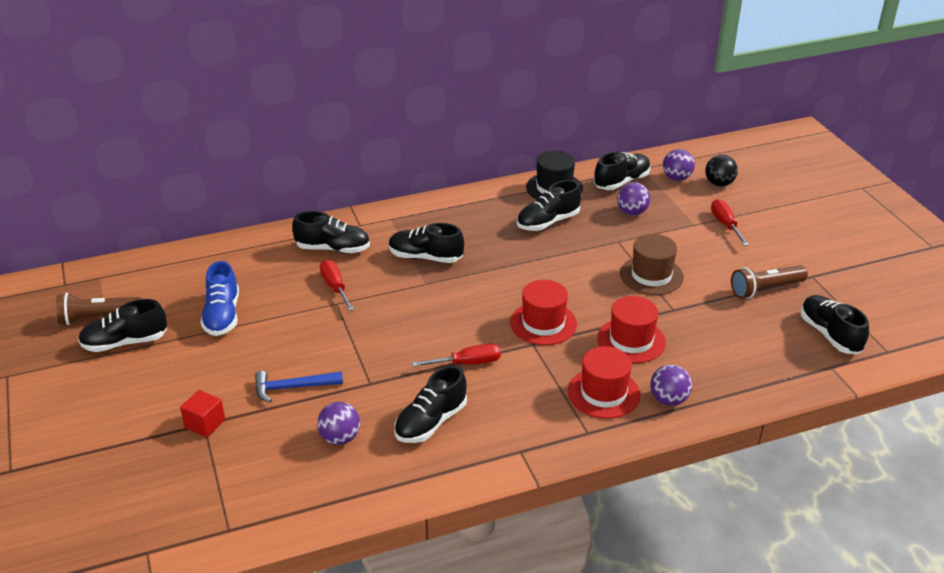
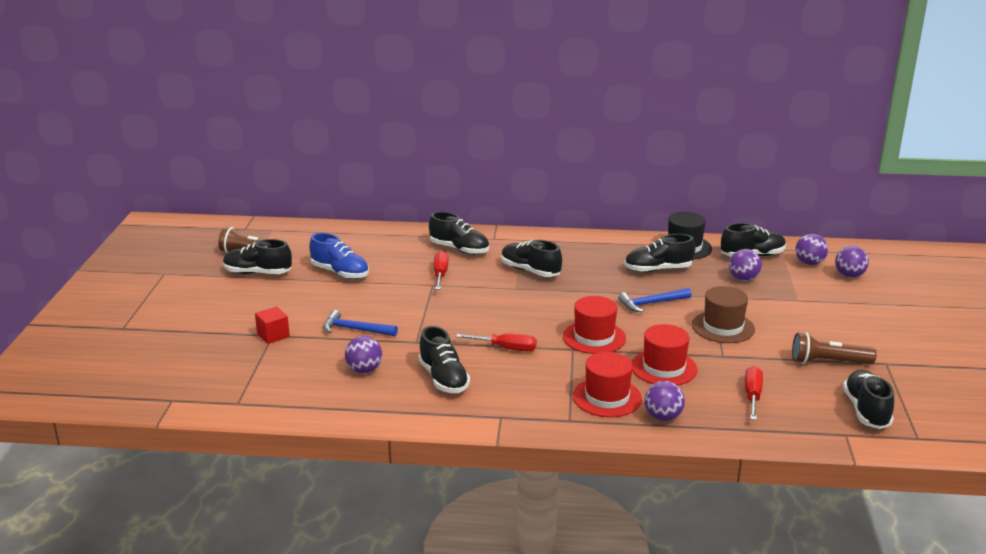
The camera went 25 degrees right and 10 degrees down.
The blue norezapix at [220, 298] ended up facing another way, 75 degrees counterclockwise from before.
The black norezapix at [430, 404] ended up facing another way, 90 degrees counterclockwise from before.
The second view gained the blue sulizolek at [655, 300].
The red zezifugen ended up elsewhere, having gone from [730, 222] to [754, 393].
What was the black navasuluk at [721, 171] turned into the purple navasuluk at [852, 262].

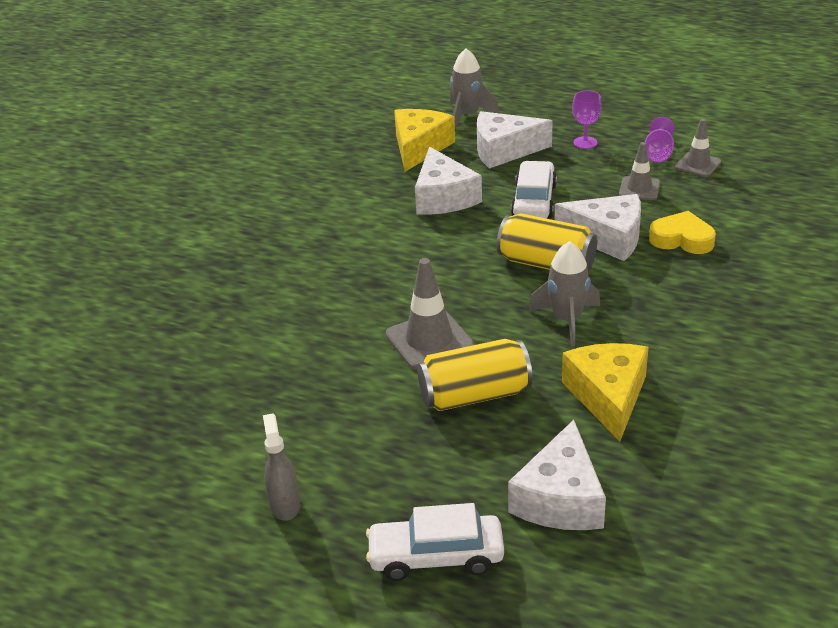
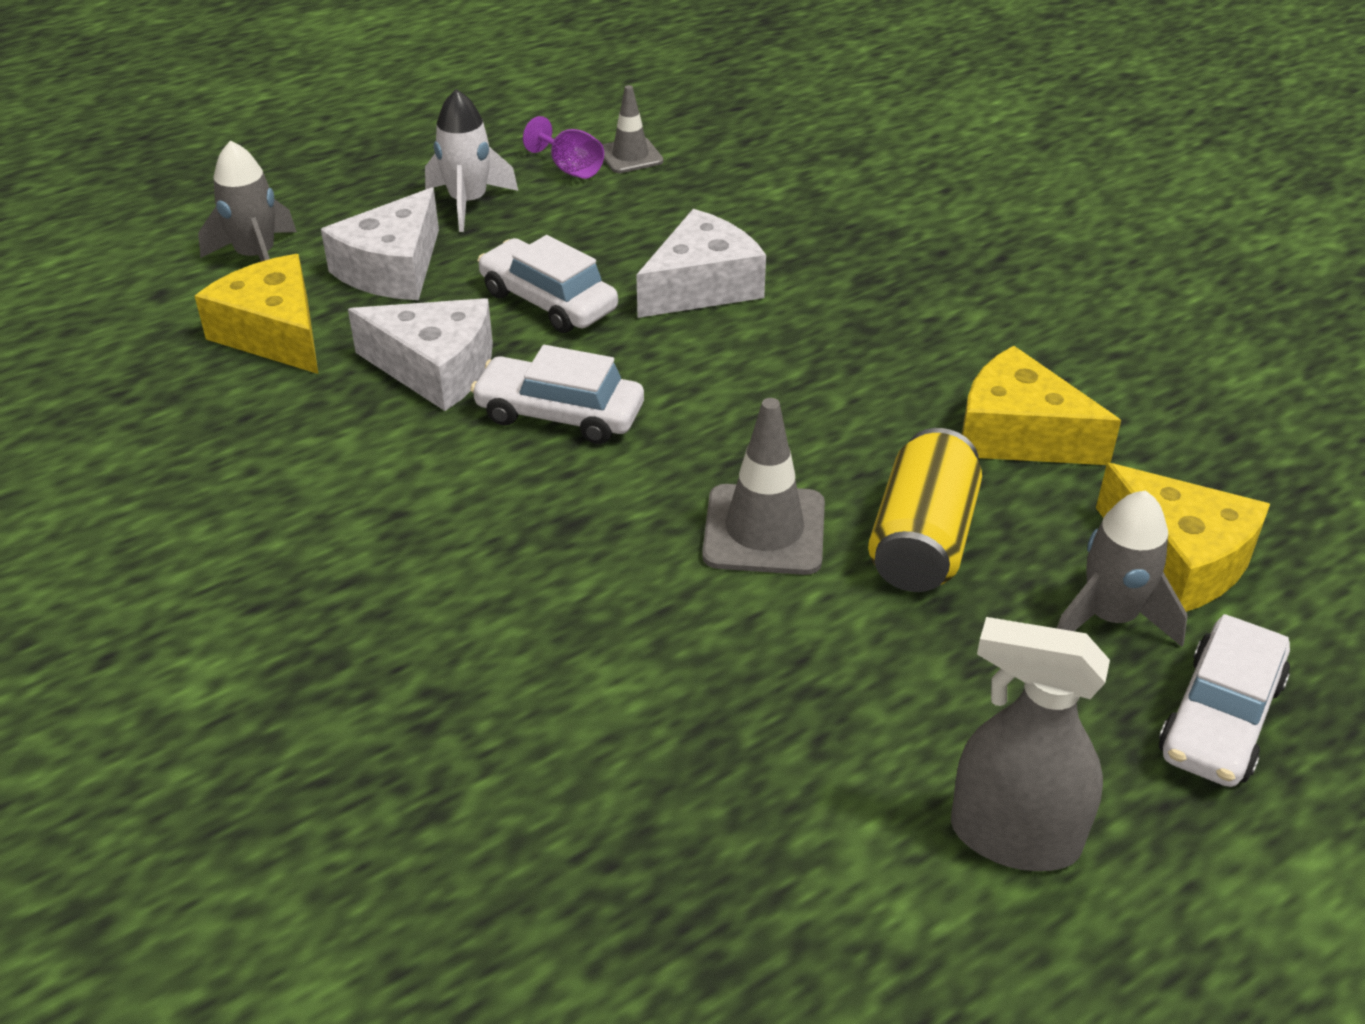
The camera went 60 degrees left and 5 degrees up.
Where the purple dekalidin stood at [587, 120], the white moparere came to stand at [471, 160].
The second view gained the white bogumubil at [557, 394].
The size of the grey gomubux at [281, 467] changed by a factor of 1.61.
The grey moparere ended up elsewhere, having gone from [564, 293] to [1122, 568].
What was the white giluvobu at [557, 475] turned into the yellow giluvobu at [1183, 537].
The second view lost the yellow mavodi at [547, 242].
The second view lost the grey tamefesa at [639, 171].
The second view lost the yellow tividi at [682, 232].

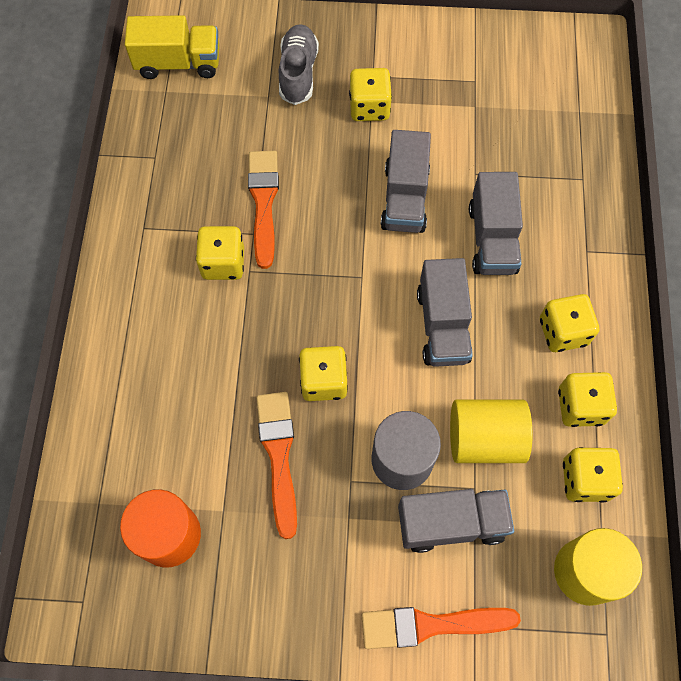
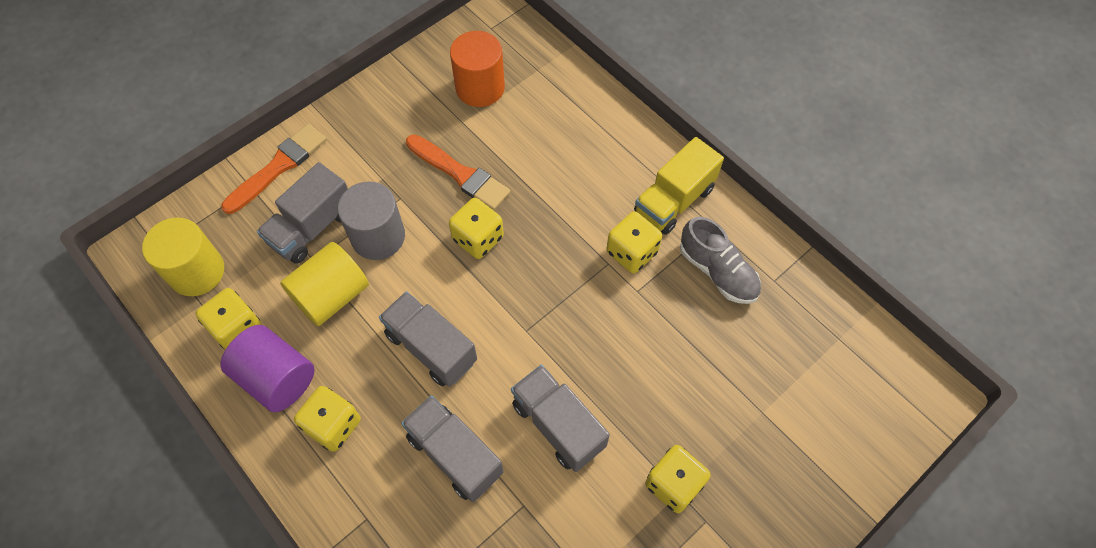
The camera went 135 degrees right and 5 degrees down.
Where the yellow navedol stood at [587, 399], the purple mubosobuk came to stand at [267, 368].
The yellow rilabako ended up elsewhere, having gone from [172, 47] to [679, 186].
The grey norezapix ended up elsewhere, having gone from [299, 64] to [720, 260].
The second view lost the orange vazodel at [263, 210].

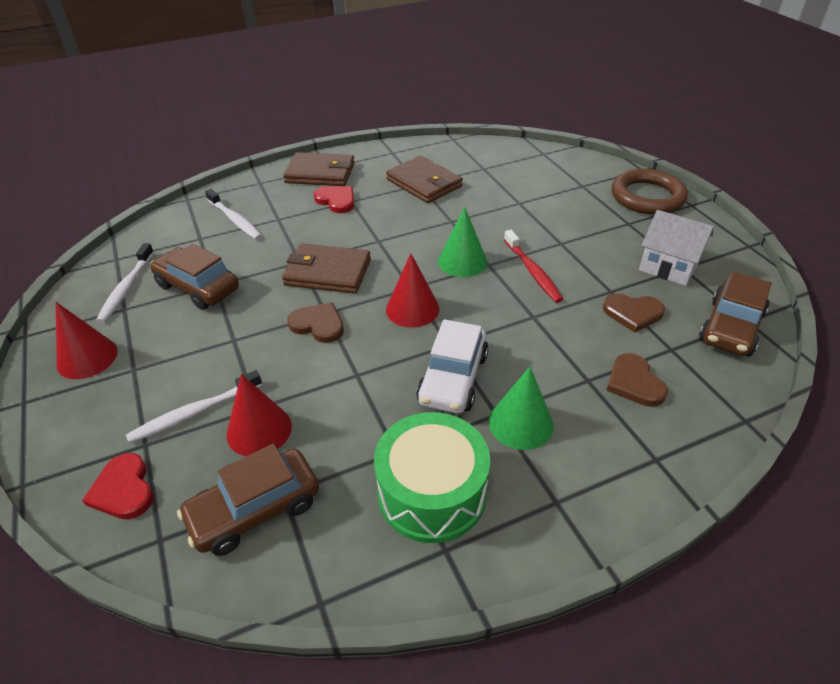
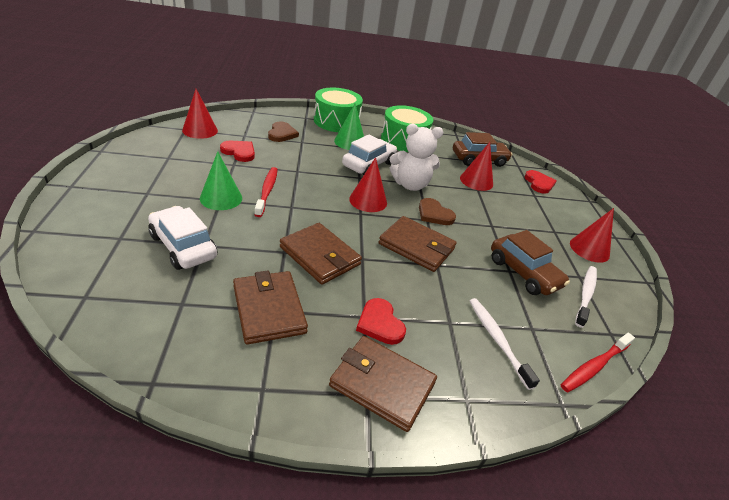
The camera went 165 degrees left and 5 degrees down.
The second view gained the white bogumubil at [182, 238].
Where the brown bogumubil stood at [735, 313], the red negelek came to stand at [200, 114].
The green negelek ended up elsewhere, having gone from [462, 242] to [221, 180].
What was the brown tividi at [634, 313] turned into the red tividi at [237, 151].
The second view gained the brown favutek at [321, 254].
The second view gained the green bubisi at [338, 110].
The second view gained the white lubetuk at [416, 157].
The second view gained the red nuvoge at [598, 362].
The second view lost the white nuvoge at [194, 406].
The second view lost the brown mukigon at [650, 192].
The second view lost the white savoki at [676, 248].

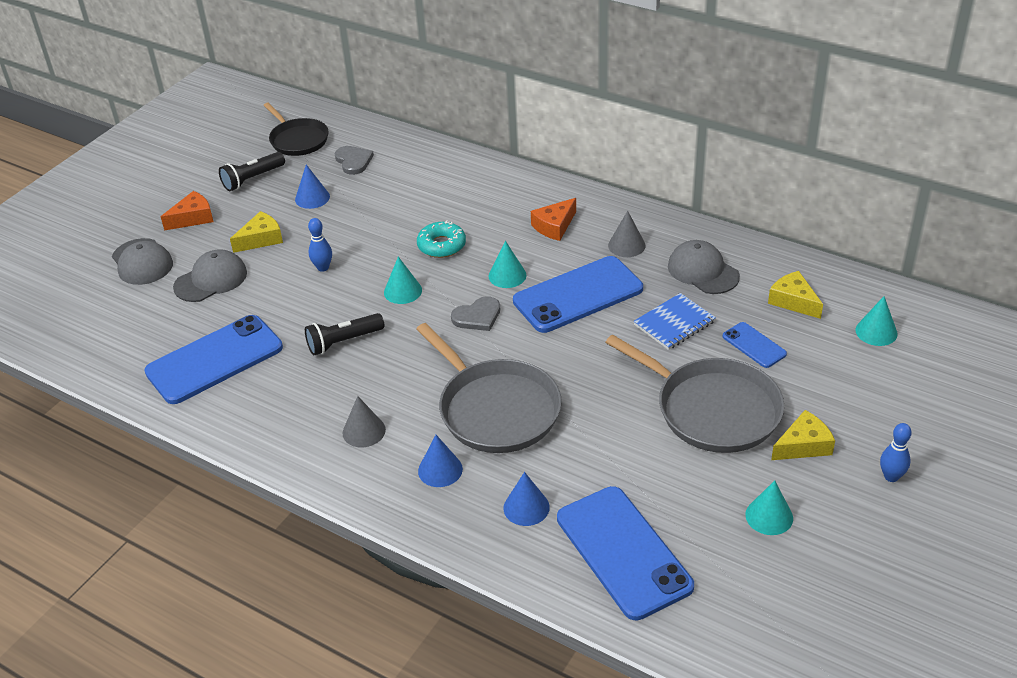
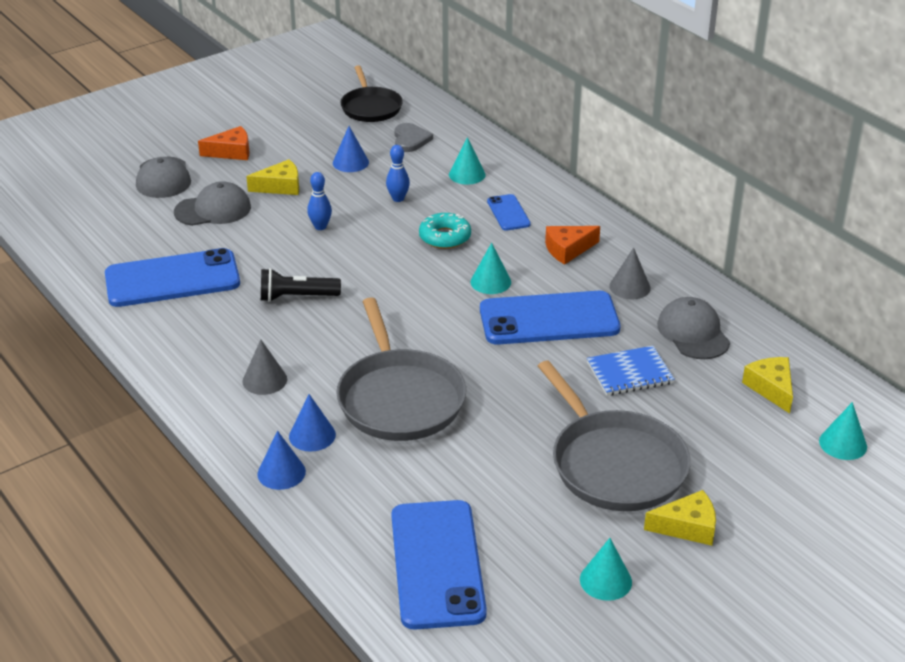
The camera went 20 degrees right and 5 degrees down.
The blue negelek ended up elsewhere, having gone from [526, 499] to [281, 460].
The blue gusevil ended up elsewhere, having gone from [896, 452] to [398, 173].
The turquoise negelek ended up elsewhere, having gone from [403, 280] to [467, 161].
The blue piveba ended up elsewhere, having gone from [755, 345] to [509, 212].
The second view lost the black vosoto at [252, 171].
The second view lost the grey tividi at [475, 313].

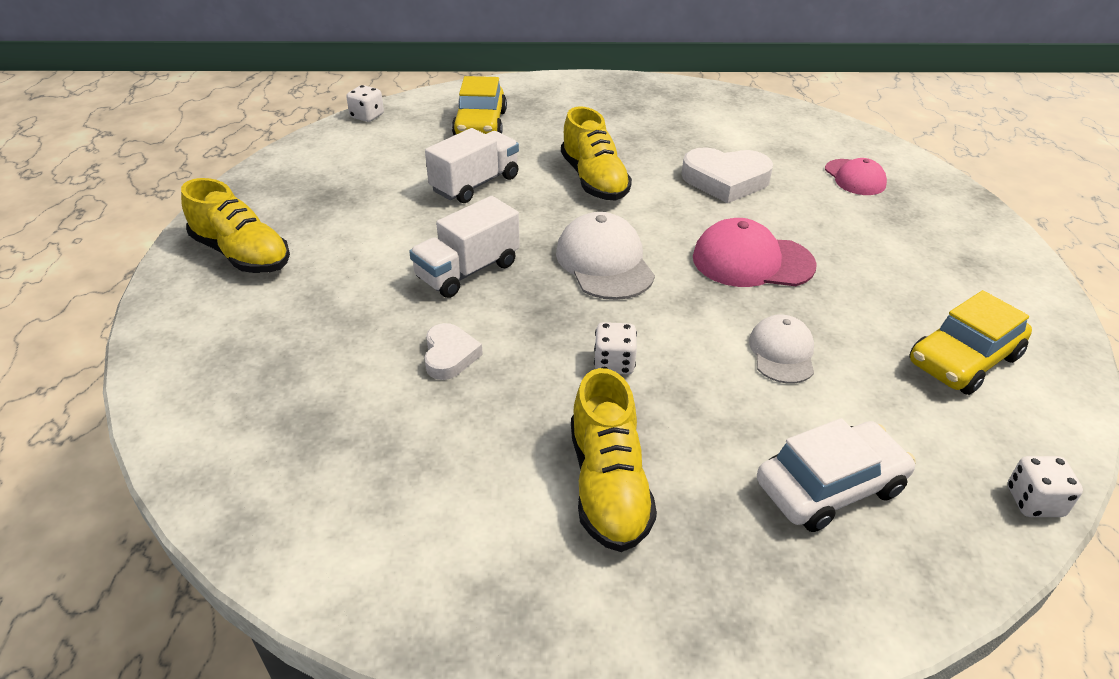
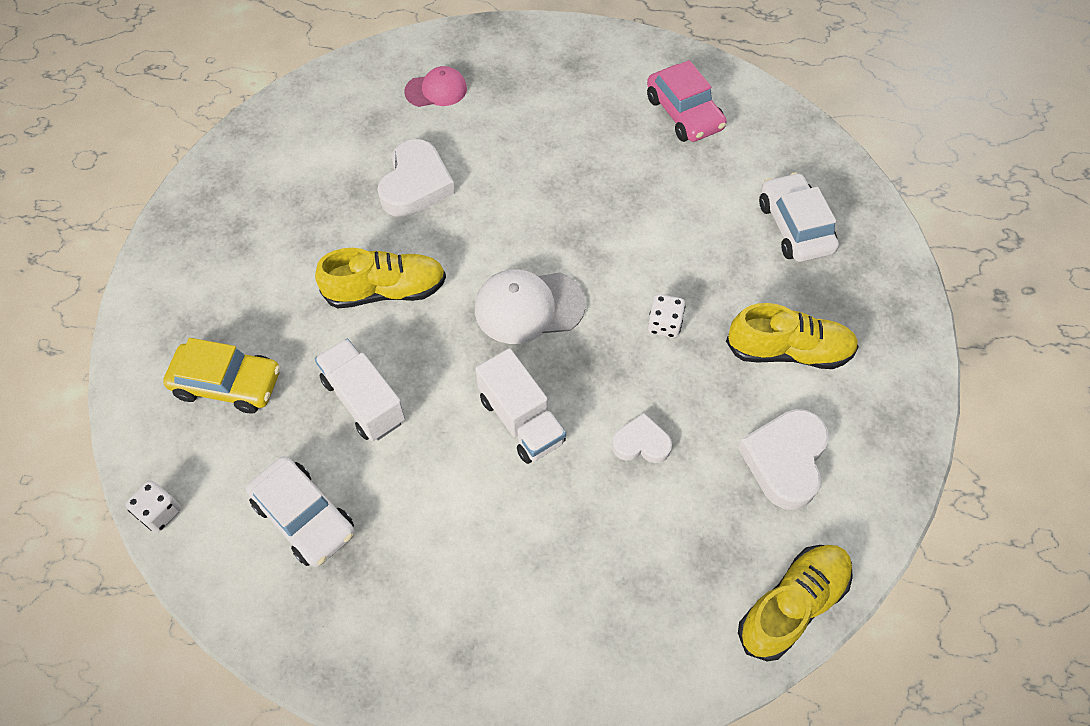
The camera went 80 degrees left and 20 degrees up.
The second view gained the white bogumubil at [300, 511].
What was the yellow bogumubil at [970, 342] turned into the pink bogumubil at [687, 101].
The second view gained the white tividi at [783, 459].
The yellow norezapix ended up elsewhere, having gone from [235, 225] to [795, 603].
The second view lost the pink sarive at [755, 252].
The second view lost the white sarive at [781, 349].
The second view lost the white navedol at [1045, 486].

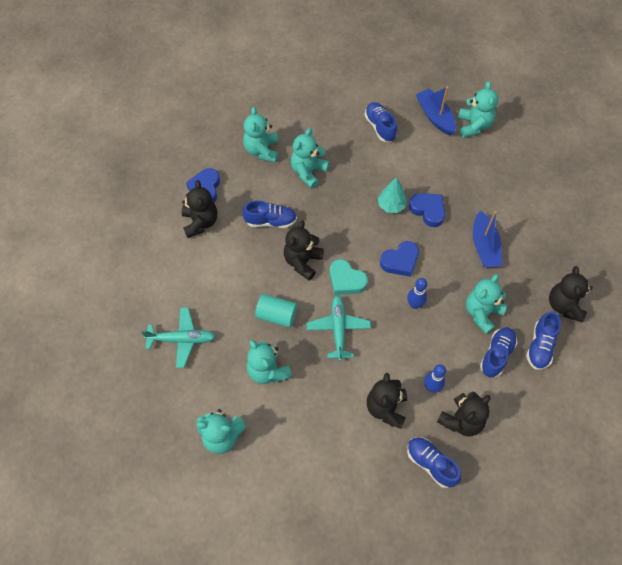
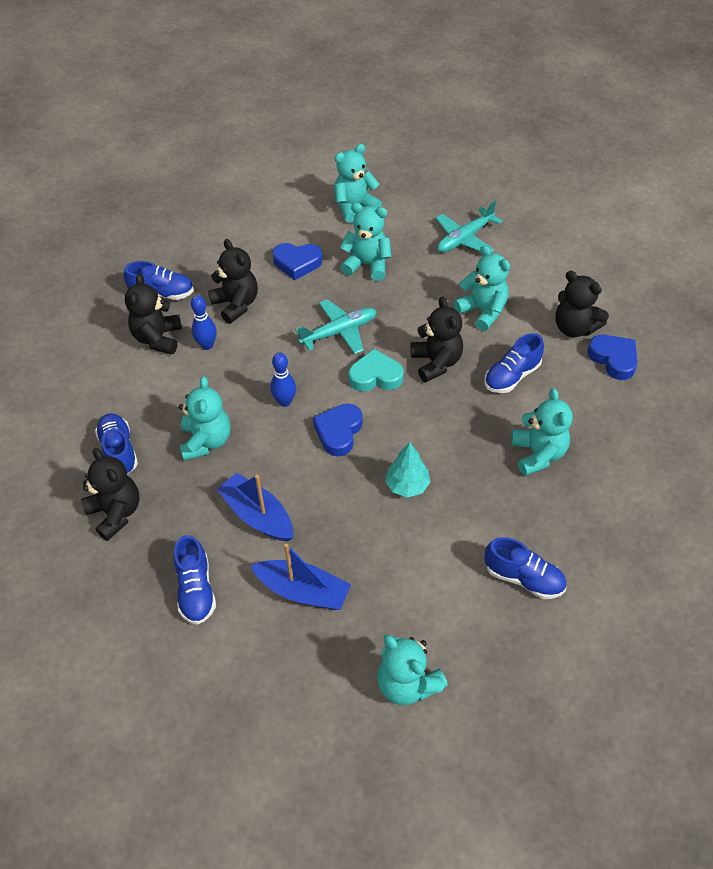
The camera went 140 degrees right and 10 degrees down.
The blue norezapix ended up elsewhere, having gone from [498, 352] to [195, 580].
The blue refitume ended up elsewhere, having gone from [436, 111] to [300, 576].
The blue tividi ended up elsewhere, having gone from [427, 210] to [297, 261].
The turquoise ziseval at [339, 328] ended up facing another way, 75 degrees counterclockwise from before.
The turquoise lubetuk ended up elsewhere, having gone from [260, 135] to [482, 288].
The second view lost the turquoise mubosobuk at [276, 311].

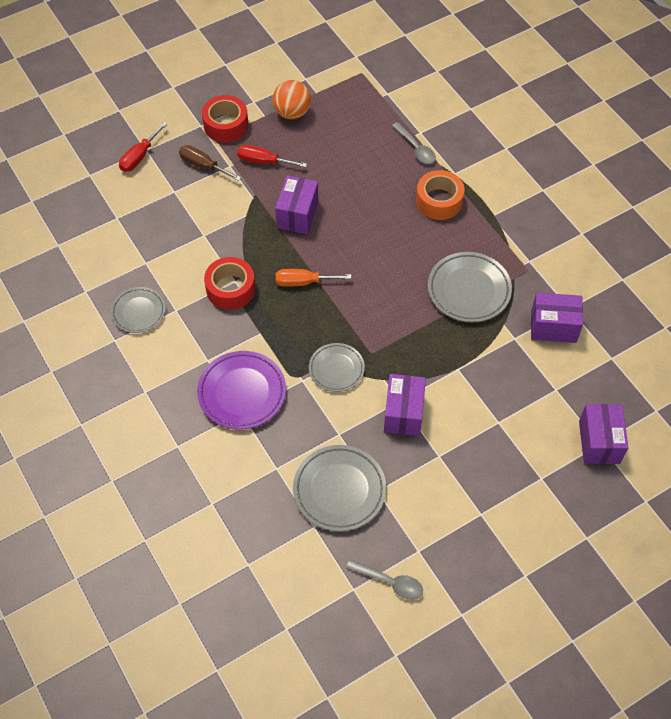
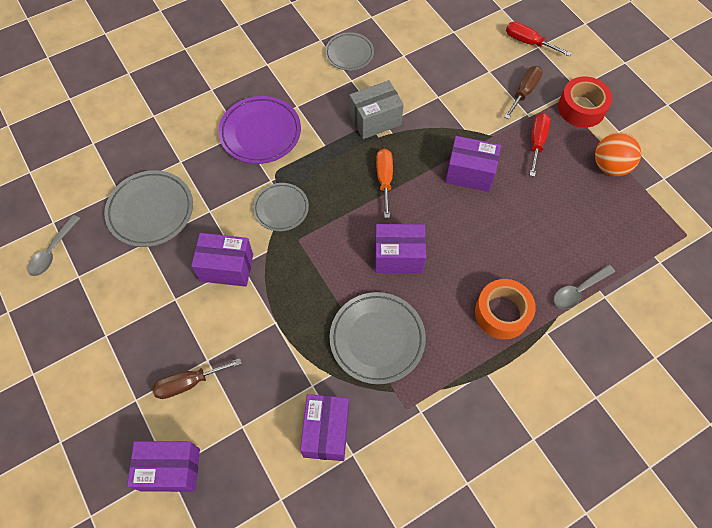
The camera went 90 degrees right and 5 degrees up.
The second view gained the brown zezifugen at [197, 378].
Where the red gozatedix stood at [229, 283], the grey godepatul came to stand at [376, 109].
The second view gained the purple godepatul at [400, 248].

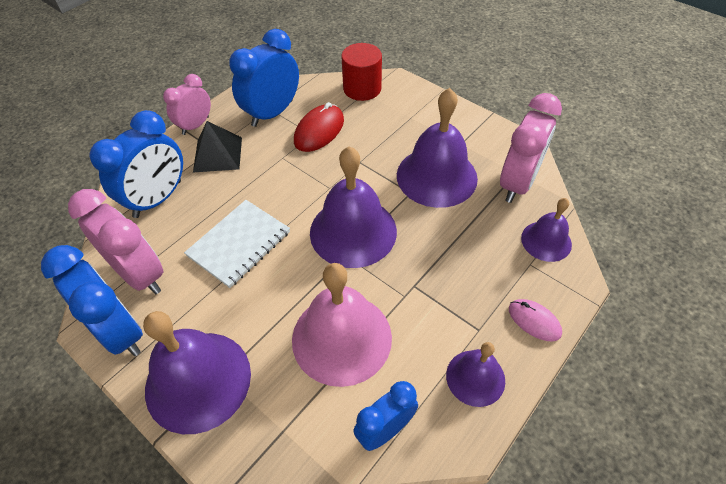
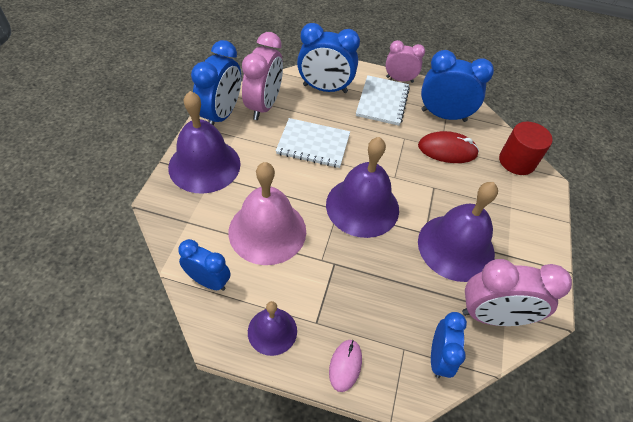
The camera went 60 degrees right and 0 degrees up.
Where the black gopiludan stood at [217, 147], the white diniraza came to stand at [383, 100].
Where the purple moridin stood at [546, 230], the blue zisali came to stand at [449, 345].

